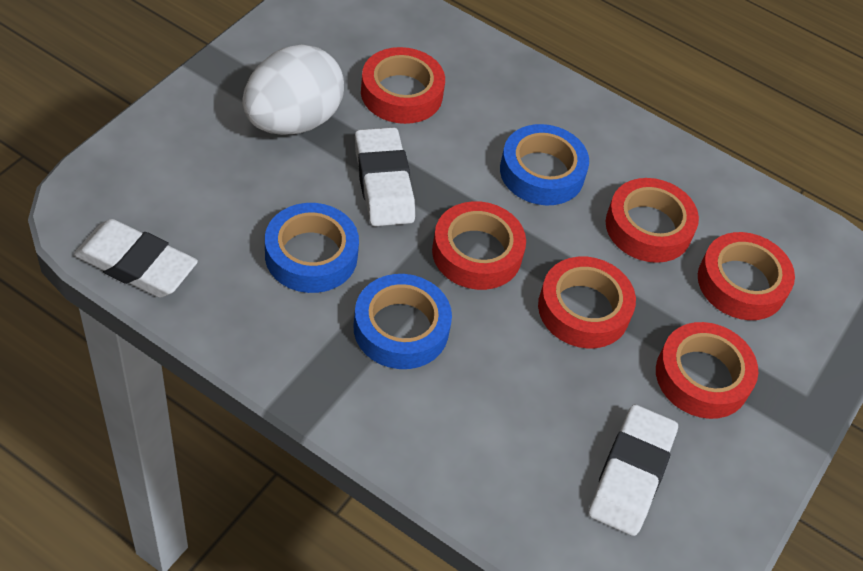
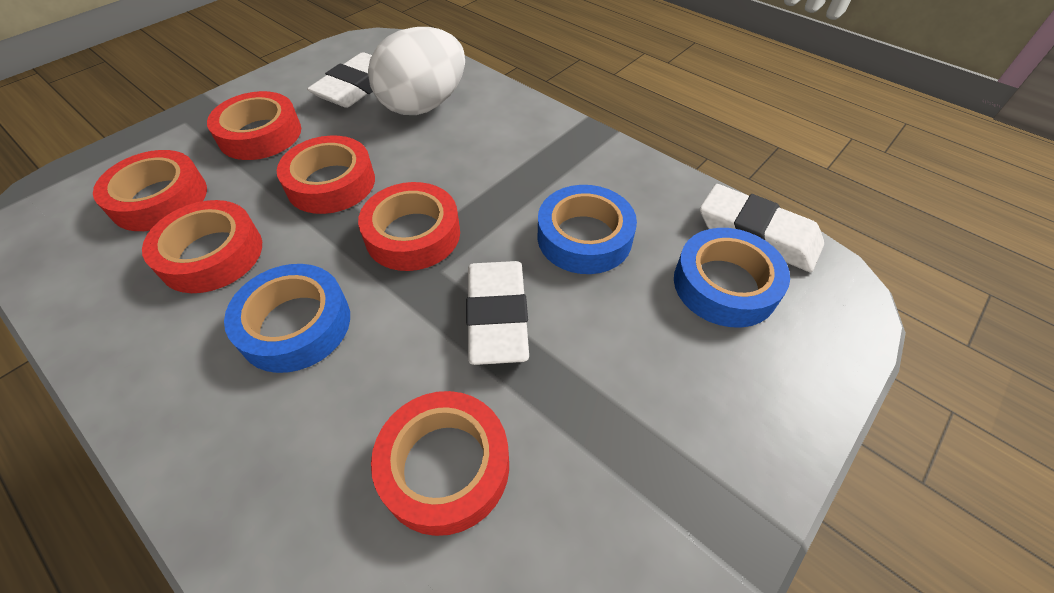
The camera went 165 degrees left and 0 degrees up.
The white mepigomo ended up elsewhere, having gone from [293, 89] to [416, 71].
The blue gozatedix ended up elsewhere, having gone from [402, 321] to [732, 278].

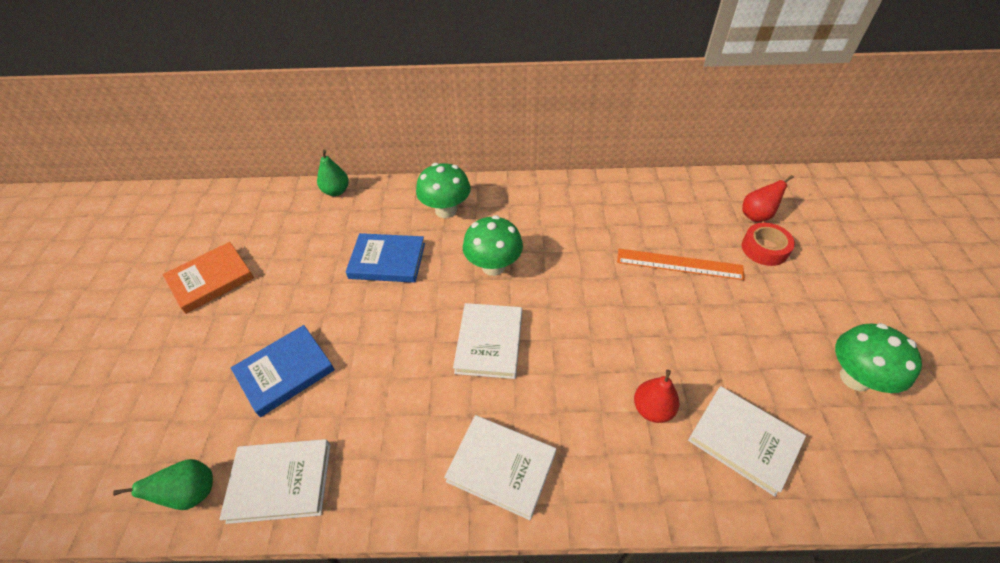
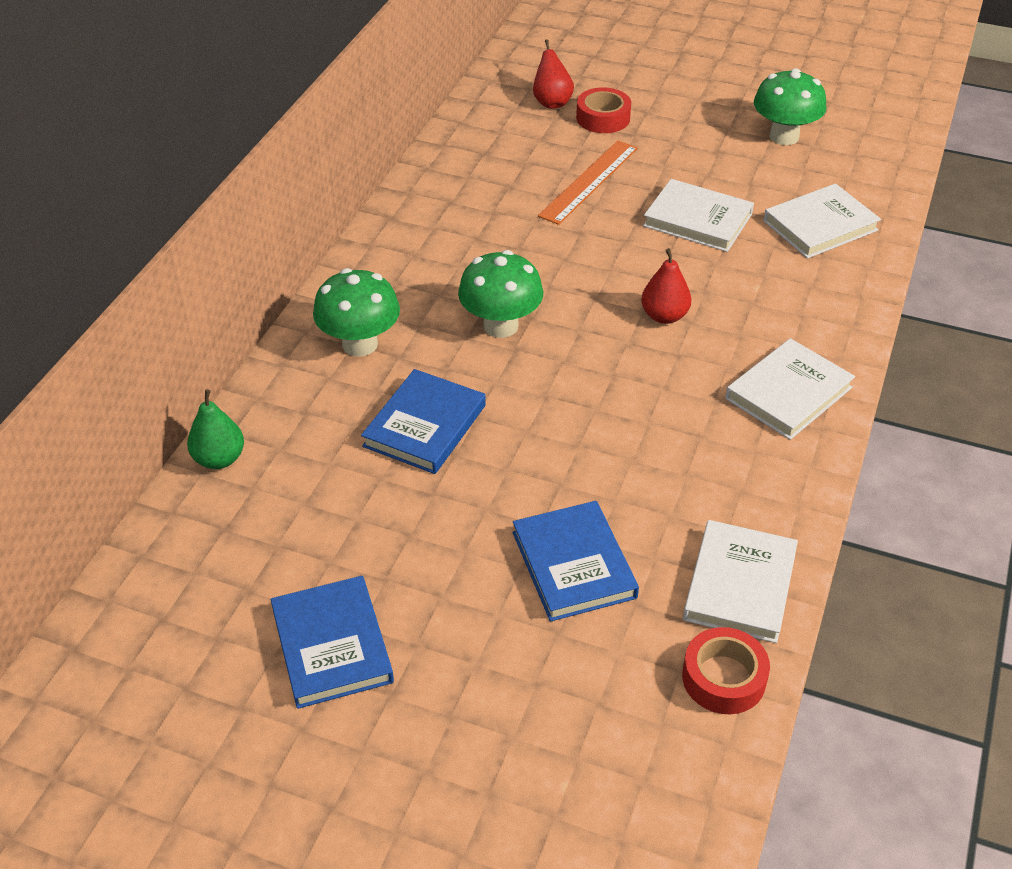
The camera went 70 degrees left and 5 degrees down.
What was the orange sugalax at [208, 278] turned into the blue sugalax at [332, 642].
The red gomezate ended up elsewhere, having gone from [656, 396] to [666, 286].
The white sugalax ended up elsewhere, having gone from [487, 341] to [698, 215].
Where the green gomezate stood at [163, 484], the red gozatedix came to stand at [726, 670].

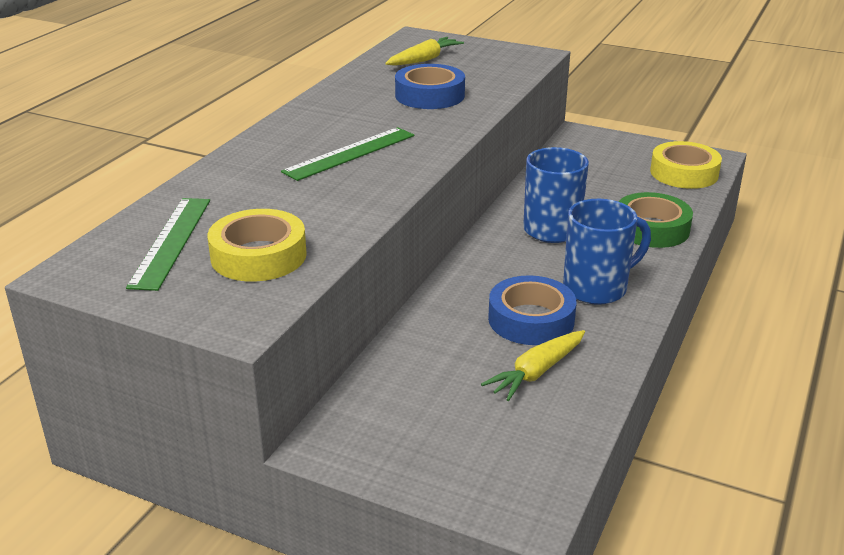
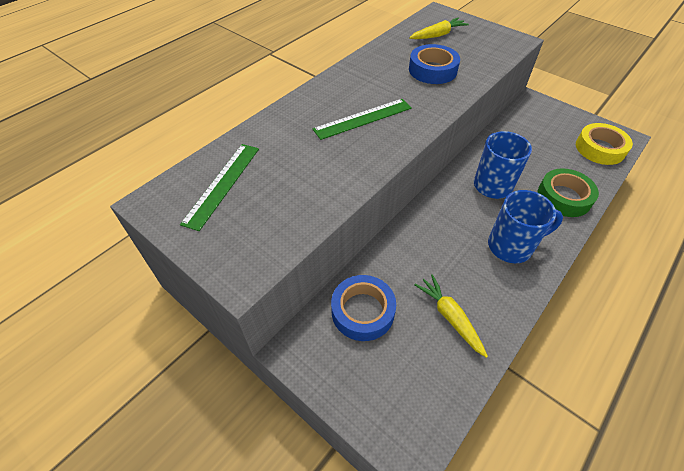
The camera went 15 degrees right and 20 degrees up.
The blue gozatedix ended up elsewhere, having gone from [532, 310] to [363, 308].
The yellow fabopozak at [533, 365] ended up facing another way, 90 degrees clockwise from before.
The second view lost the yellow gozatedix at [257, 245].

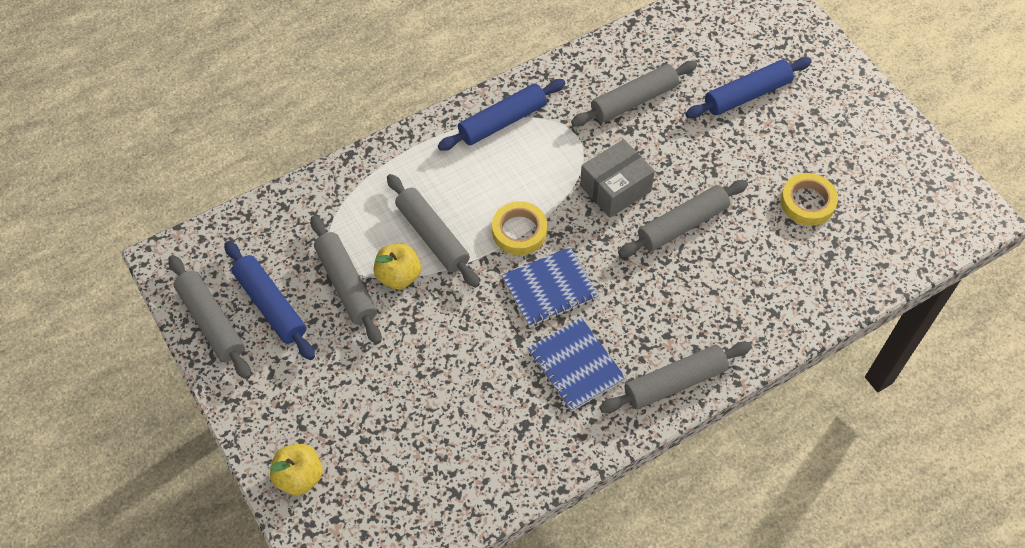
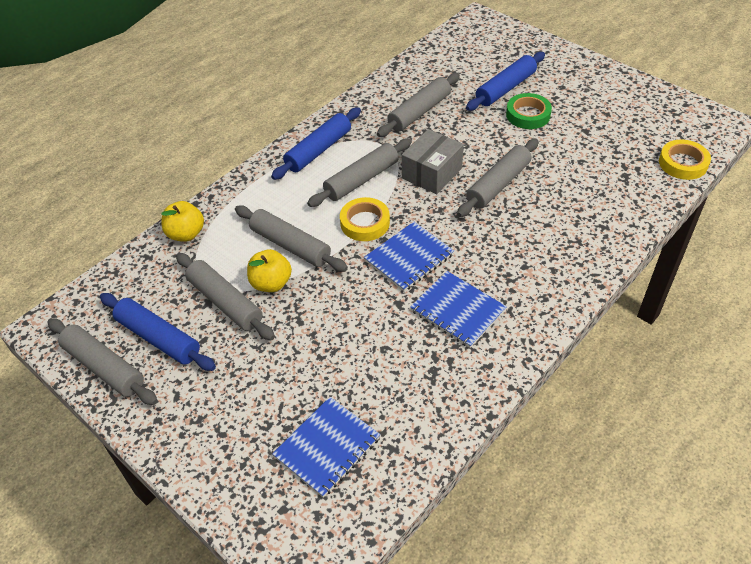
The camera went 15 degrees left and 10 degrees down.
The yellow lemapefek ended up elsewhere, having gone from [296, 469] to [182, 221].
The second view gained the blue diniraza at [326, 447].
The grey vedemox ended up elsewhere, having gone from [676, 377] to [359, 172].
The second view gained the green gozatedix at [529, 111].
The yellow gozatedix ended up elsewhere, having gone from [809, 199] to [685, 160].

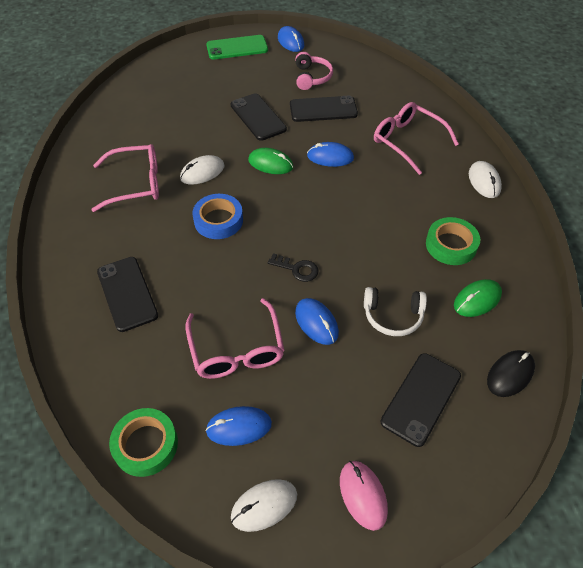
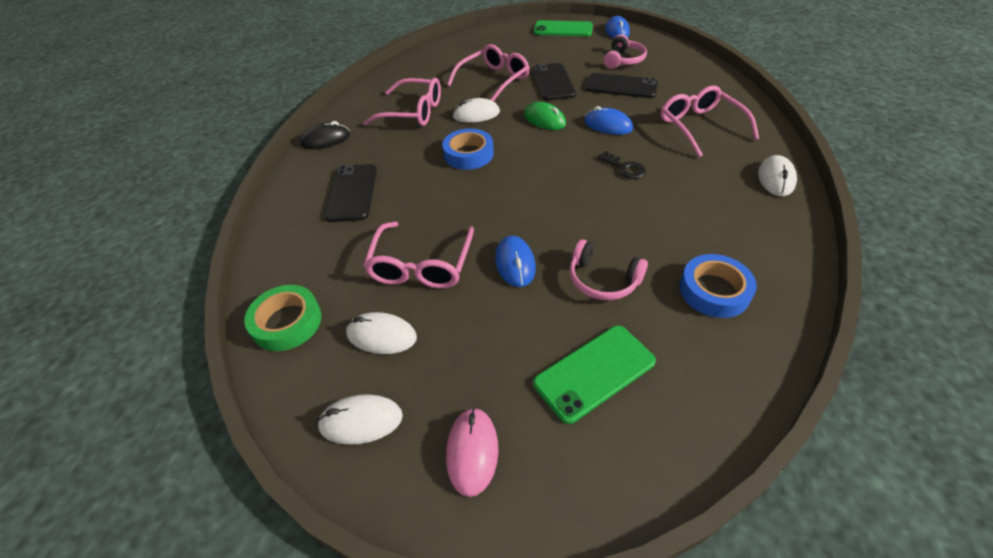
The camera went 25 degrees right and 5 degrees down.
The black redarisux ended up elsewhere, having gone from [511, 373] to [325, 135].
What was the blue redarisux at [238, 426] turned into the white redarisux at [381, 333].
The second view gained the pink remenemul at [488, 73].
What was the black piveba at [421, 400] turned into the green piveba at [594, 374].
What was the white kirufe at [395, 311] turned into the pink kirufe at [609, 269].
The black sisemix ended up elsewhere, having gone from [293, 267] to [621, 165].
Where the green redarisux stood at [478, 298], the blue gozatedix came to stand at [718, 286].
The second view lost the green gozatedix at [453, 241].

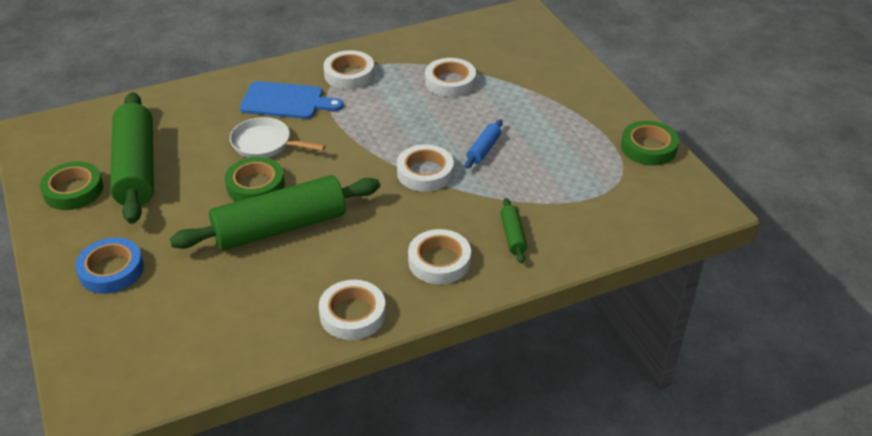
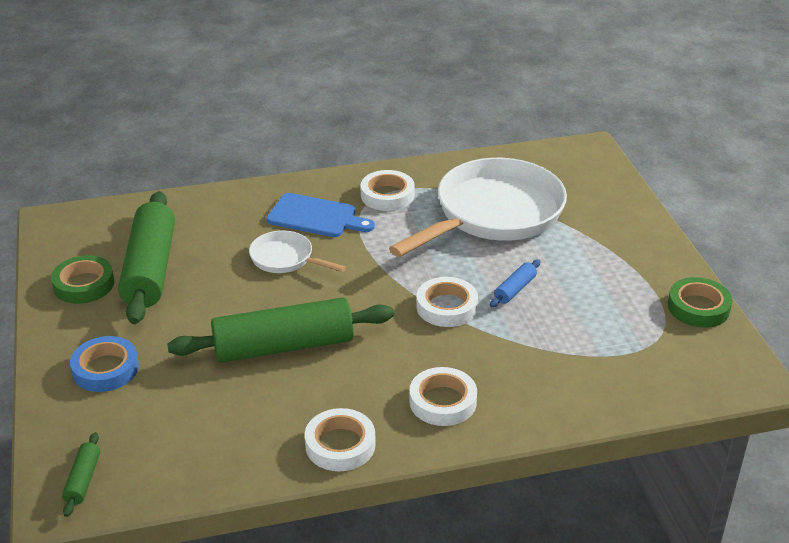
The camera went 10 degrees right and 5 degrees down.
The green vedemox ended up elsewhere, having gone from [514, 230] to [81, 474].
Where the white gozatedix stood at [450, 77], the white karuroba came to stand at [478, 207].
The second view lost the green gozatedix at [255, 179].

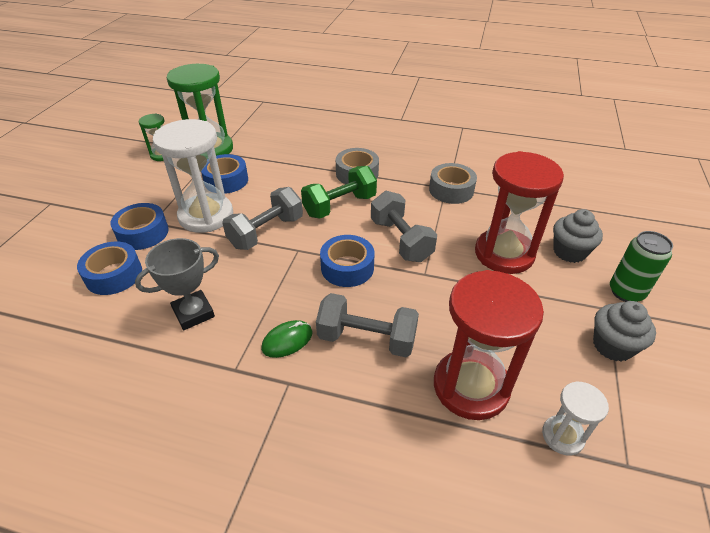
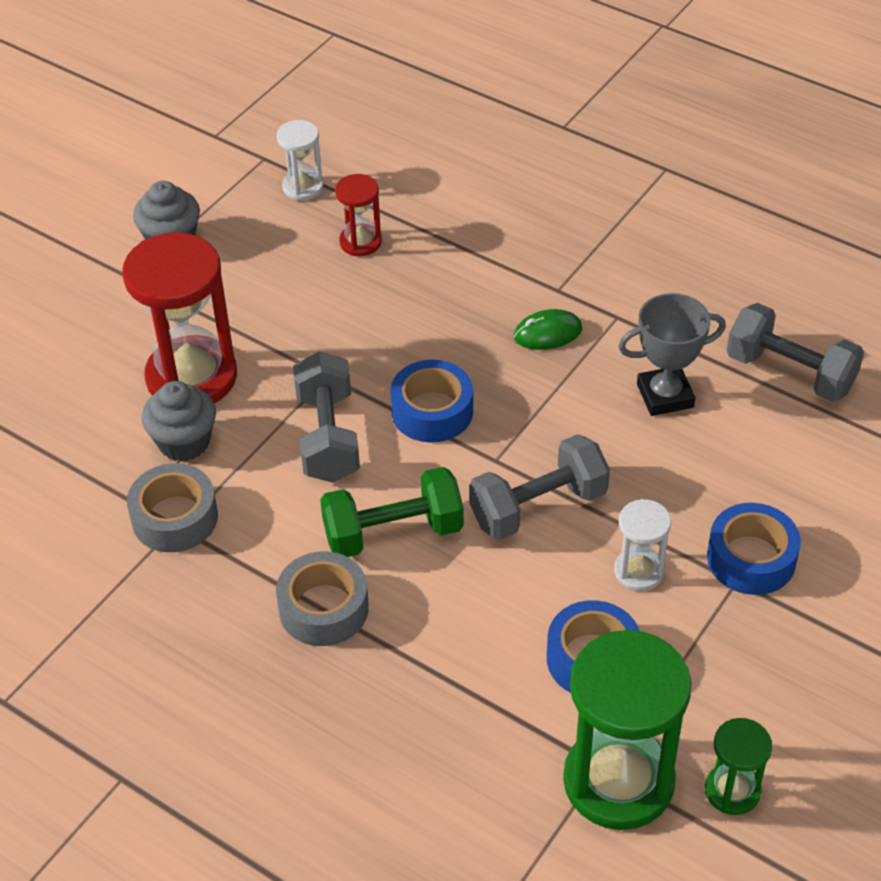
The camera went 160 degrees left and 5 degrees up.
The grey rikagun ended up elsewhere, having gone from [578, 236] to [179, 421].
The size of the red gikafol at [489, 345] changed by a factor of 0.50.
The size of the white gikafol at [193, 176] changed by a factor of 0.50.
The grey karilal ended up elsewhere, having gone from [367, 325] to [795, 352].
The second view lost the blue gozatedix at [109, 268].
The second view lost the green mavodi at [641, 266].

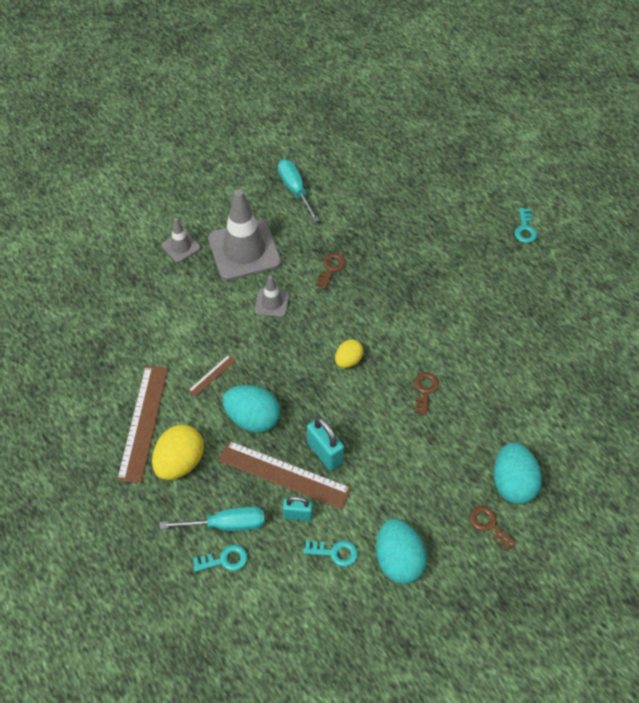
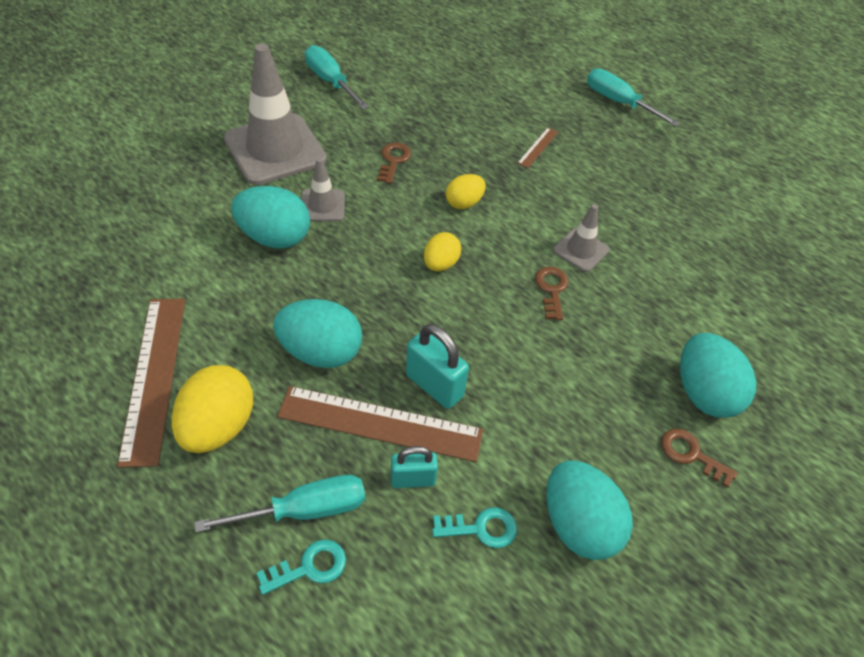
The camera went 15 degrees left and 5 degrees down.
The second view gained the turquoise mepigomo at [270, 217].
The second view gained the yellow mepigomo at [466, 191].
The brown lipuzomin ended up elsewhere, having gone from [212, 376] to [537, 147].
The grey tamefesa ended up elsewhere, having gone from [181, 240] to [581, 238].
Where the turquoise sisemix stood at [525, 225], the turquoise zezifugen came to stand at [633, 97].

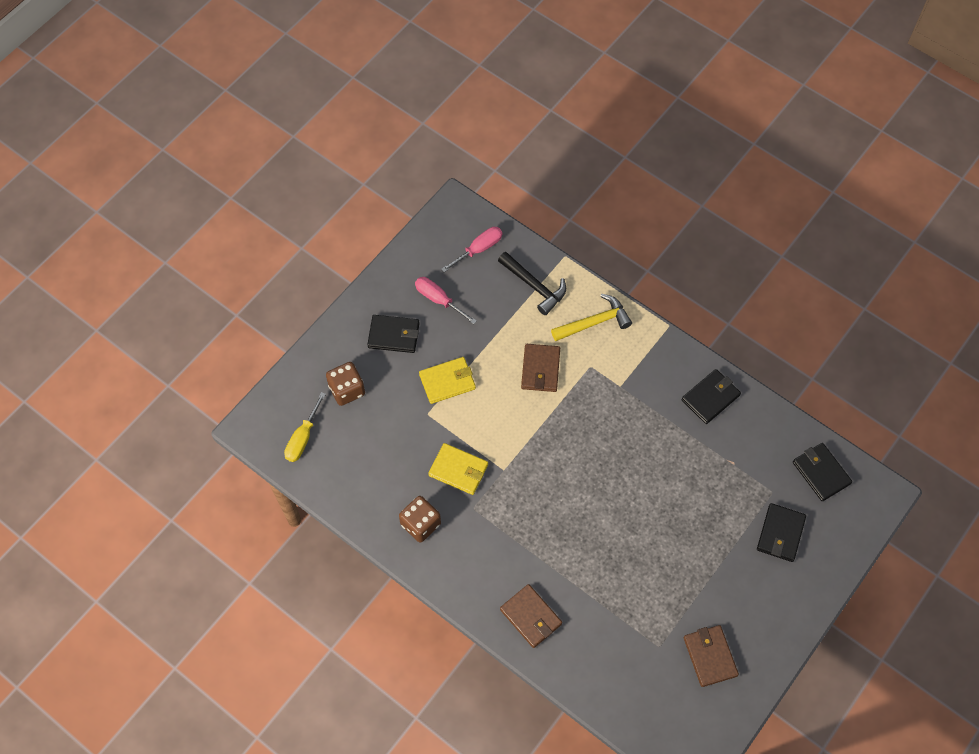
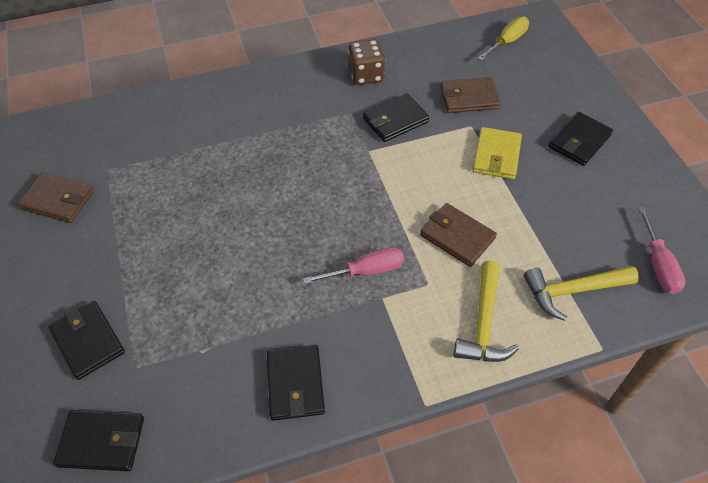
The camera went 125 degrees right and 10 degrees down.
The pink zezifugen ended up elsewhere, having gone from [446, 300] to [353, 265].
What was the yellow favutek at [458, 469] turned into the black favutek at [396, 117].
The brown favutek ended up elsewhere, having gone from [531, 616] to [470, 95].
The yellow zezifugen at [305, 427] ended up facing another way, 75 degrees clockwise from before.
What was the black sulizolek at [532, 283] turned into the yellow sulizolek at [581, 293].
The second view lost the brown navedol at [345, 384].

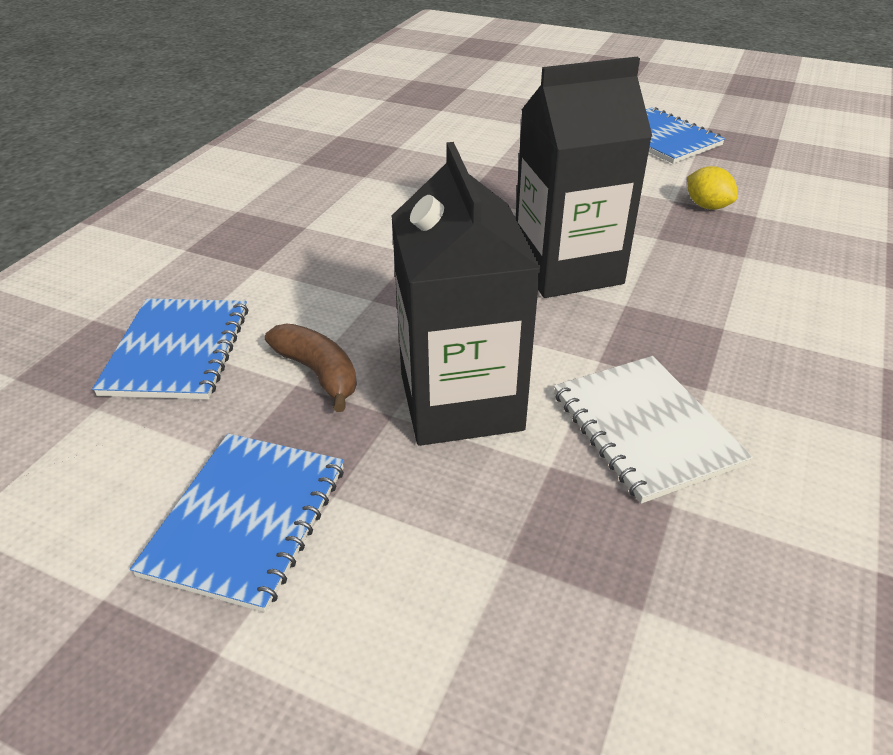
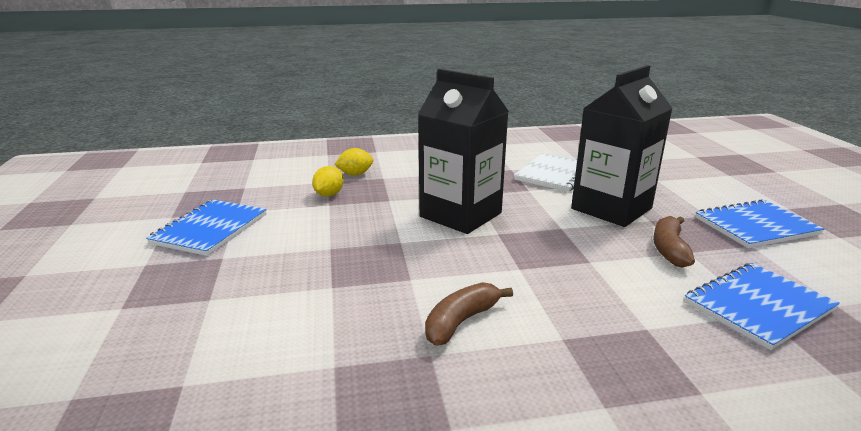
The camera went 125 degrees left and 15 degrees down.
The second view gained the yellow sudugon at [353, 162].
The second view gained the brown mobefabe at [469, 314].

